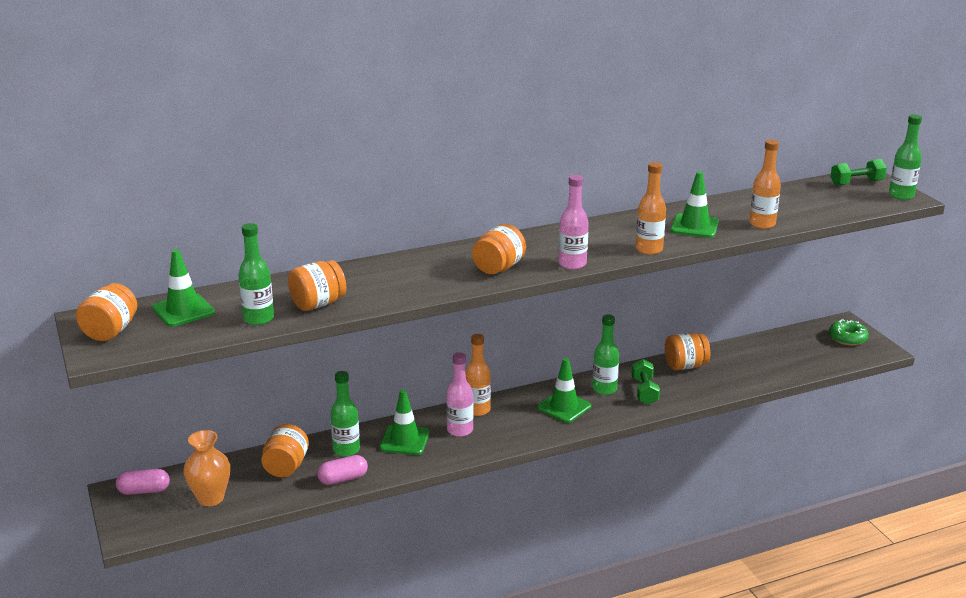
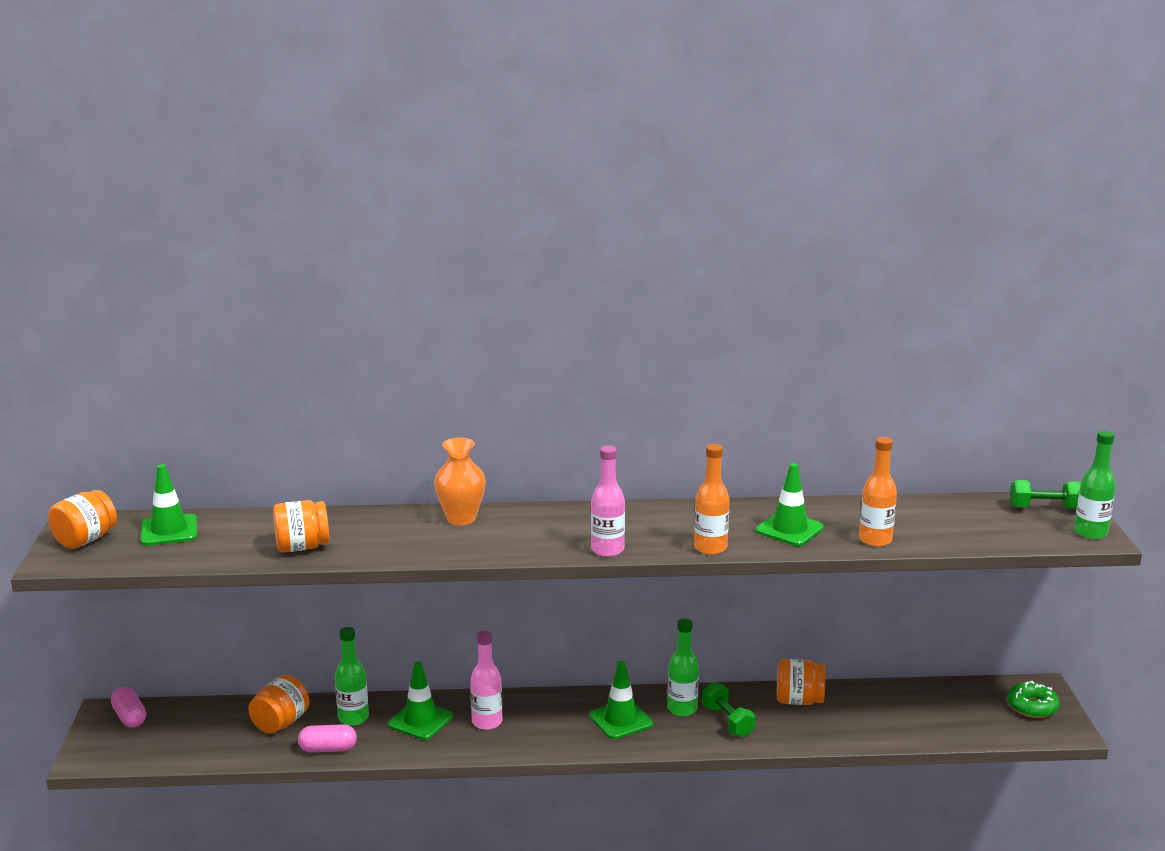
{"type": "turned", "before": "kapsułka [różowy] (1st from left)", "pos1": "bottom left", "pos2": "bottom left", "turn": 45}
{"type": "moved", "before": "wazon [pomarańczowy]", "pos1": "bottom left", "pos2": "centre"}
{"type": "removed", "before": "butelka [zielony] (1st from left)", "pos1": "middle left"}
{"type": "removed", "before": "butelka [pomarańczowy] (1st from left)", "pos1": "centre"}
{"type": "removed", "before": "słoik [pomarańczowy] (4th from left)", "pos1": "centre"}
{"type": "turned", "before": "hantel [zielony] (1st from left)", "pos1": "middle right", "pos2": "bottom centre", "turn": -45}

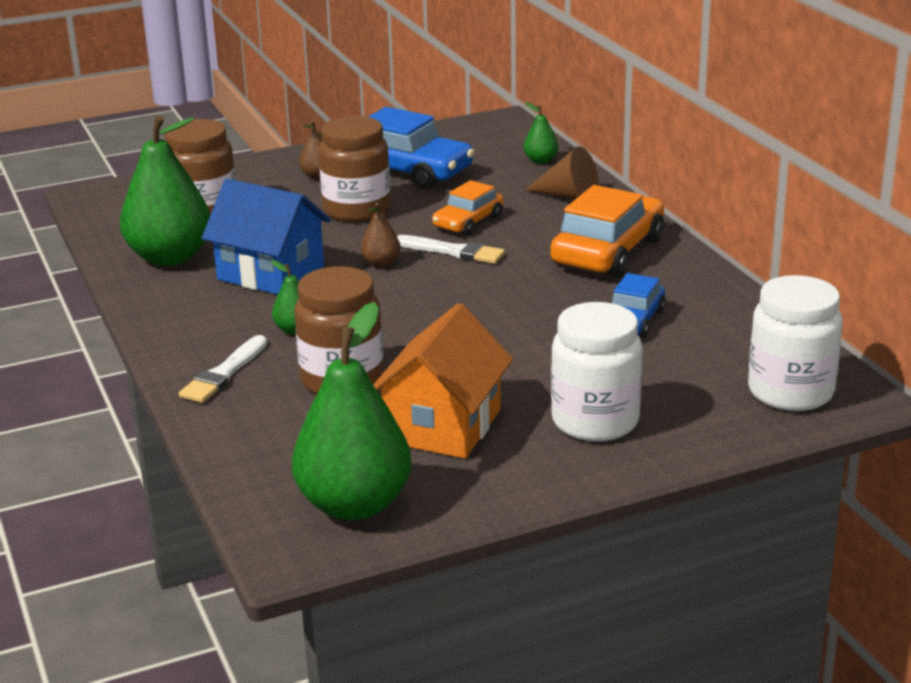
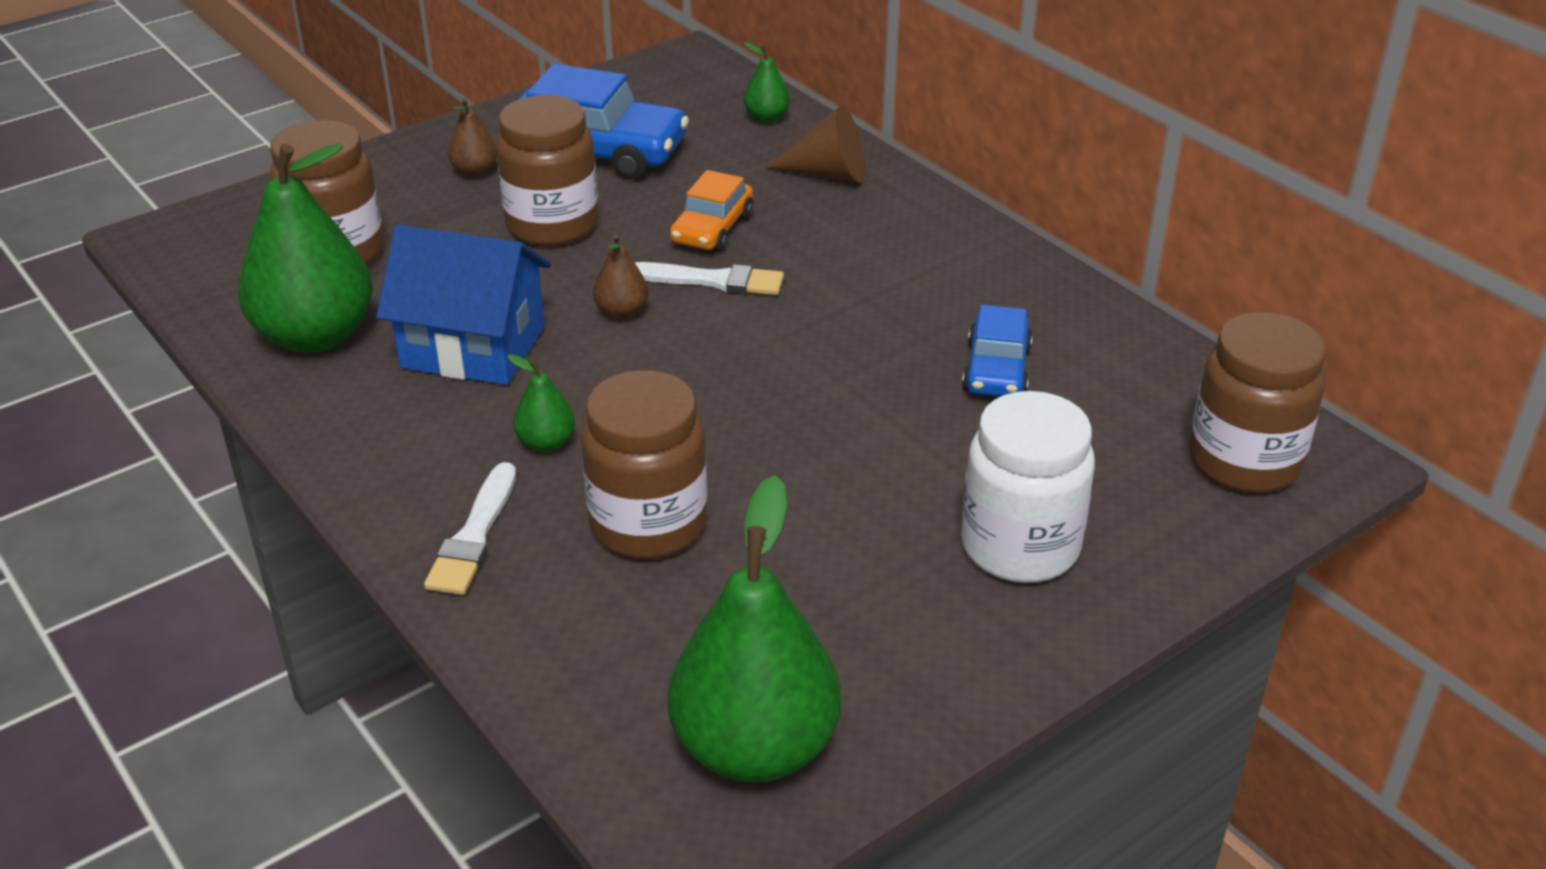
{"type": "removed", "before": "domek [pomarańczowy]", "pos1": "centre"}
{"type": "removed", "before": "samochód [pomarańczowy] (2nd from left)", "pos1": "centre"}
{"type": "recoloured", "before": "słoik [biały] (2nd from left)", "after": "słoik [brązowy] (4th from left)", "pos1": "middle right", "pos2": "middle right"}

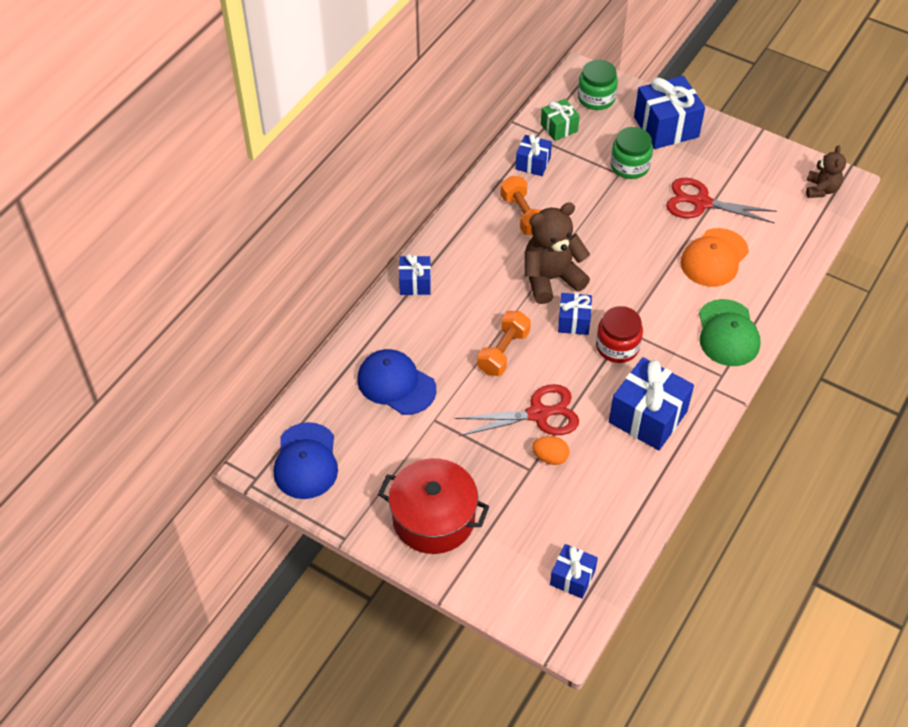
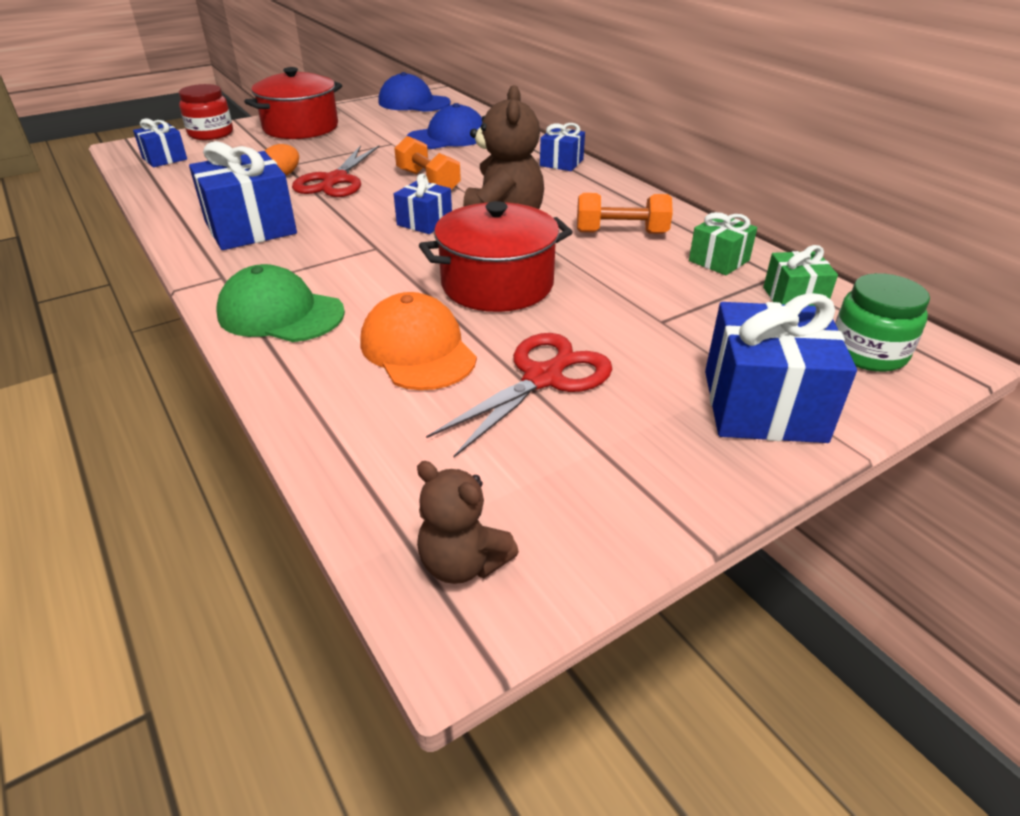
{"type": "recoloured", "before": "prezent [niebieski] (2nd from left)", "after": "prezent [zielony] (1st from left)", "pos1": "top centre", "pos2": "top right"}
{"type": "moved", "before": "słoik [czerwony]", "pos1": "middle right", "pos2": "top left"}
{"type": "removed", "before": "słoik [zielony] (2nd from left)", "pos1": "top right"}
{"type": "added", "after": "garnek [czerwony] (2nd from left)", "pos2": "top centre"}

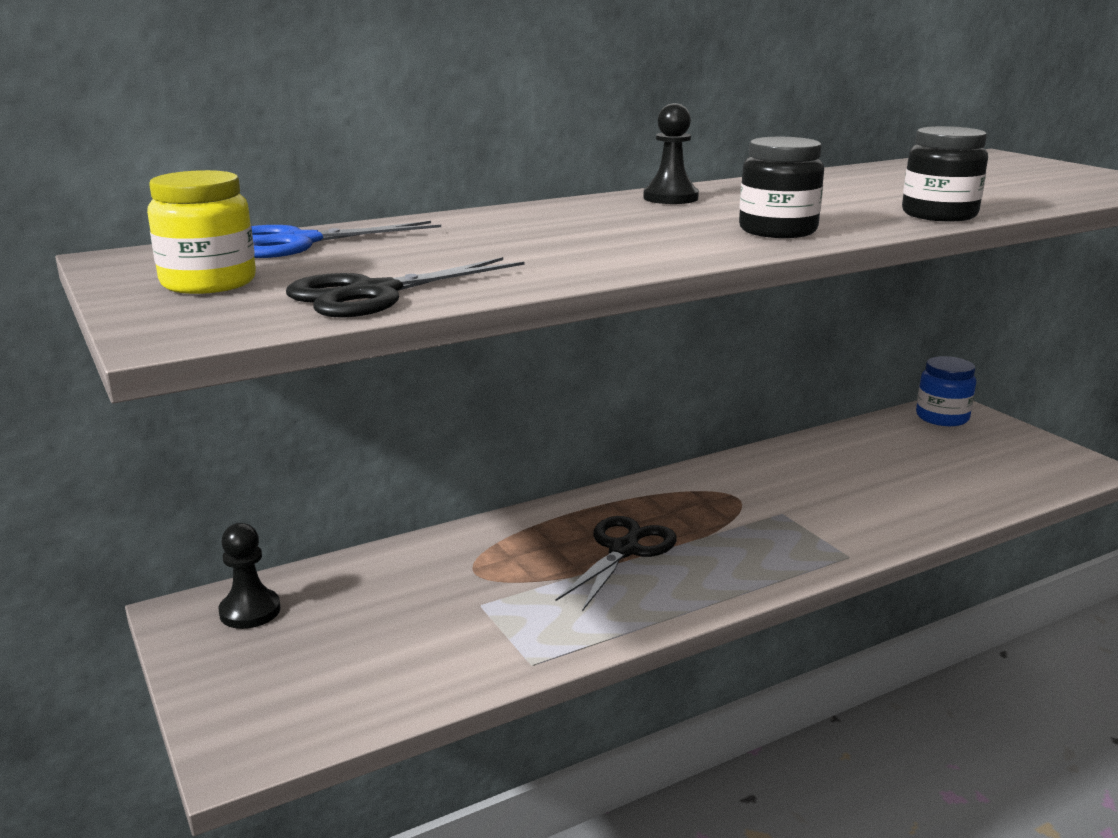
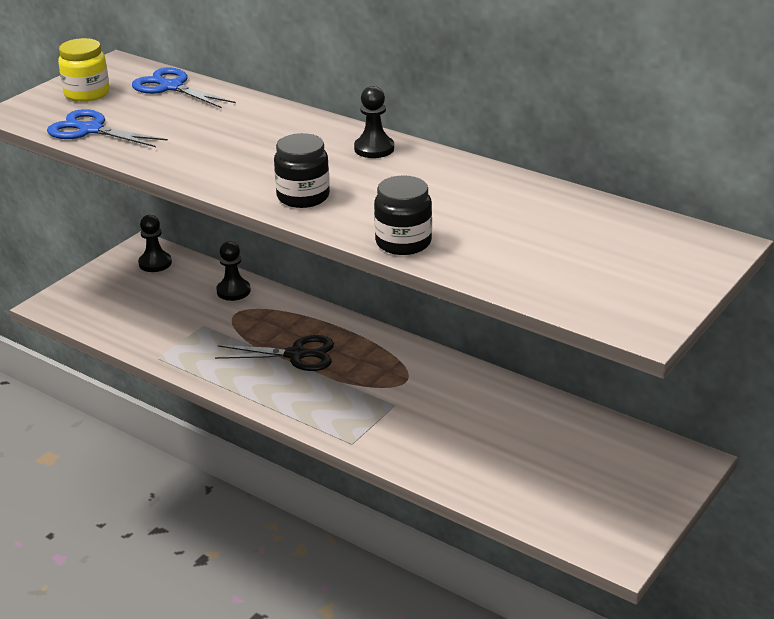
{"type": "recoloured", "before": "nożyczki [czarny] (1st from left)", "after": "nożyczki [niebieski] (1st from left)", "pos1": "centre", "pos2": "top left"}
{"type": "removed", "before": "słoik [niebieski]", "pos1": "middle right"}
{"type": "added", "after": "pionek [czarny] (2nd from left)", "pos2": "middle left"}

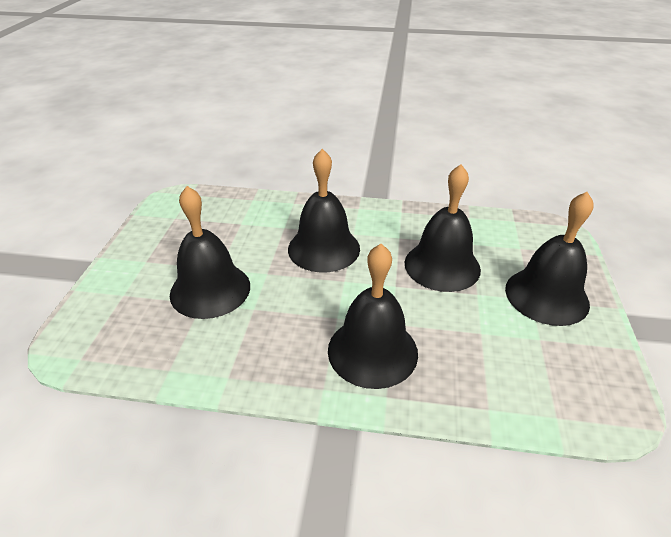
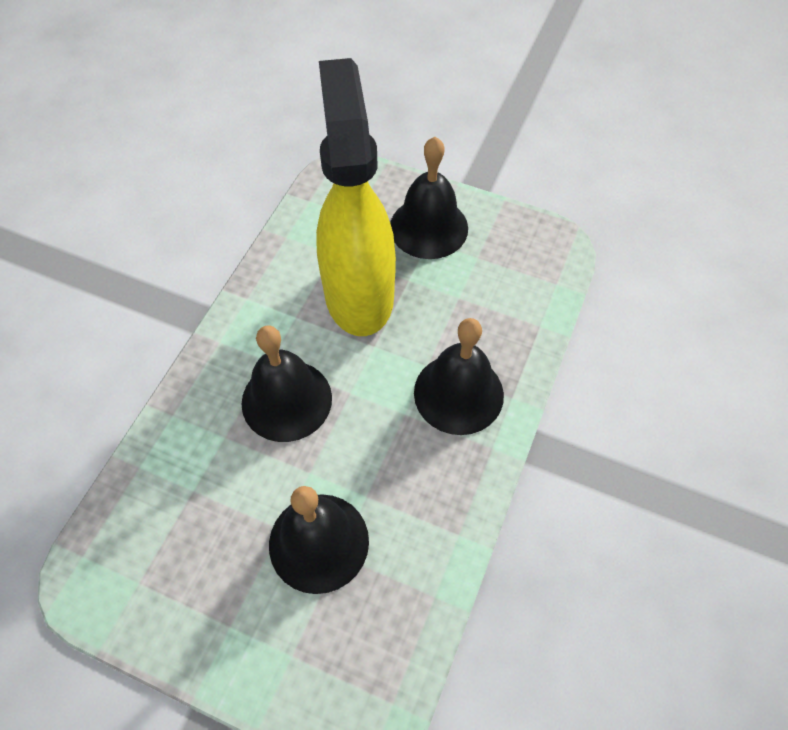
{"type": "replaced", "before": "dzwonek [czarny] (4th from left)", "after": "spryskiwacz [żółty]", "pos1": "centre", "pos2": "top centre"}

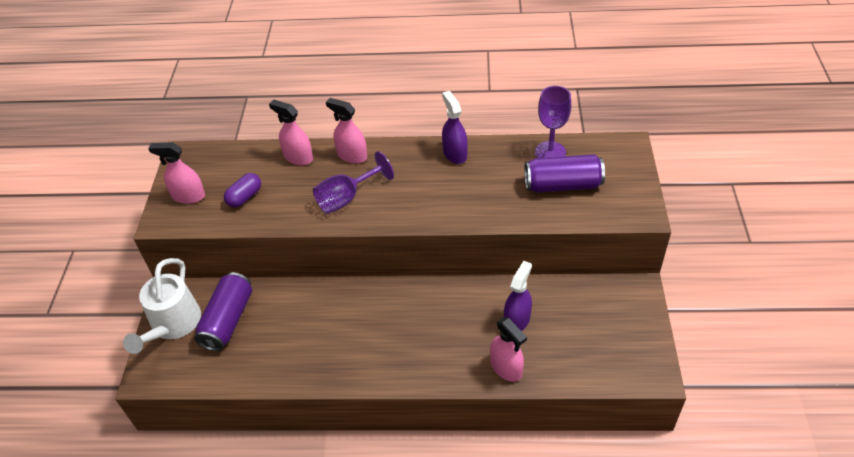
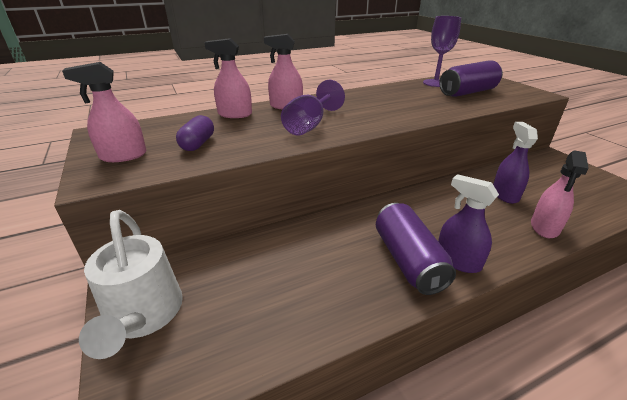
{"type": "moved", "before": "puszka [fioletowy] (1st from left)", "pos1": "bottom left", "pos2": "centre"}
{"type": "moved", "before": "spryskiwacz [fioletowy] (1st from left)", "pos1": "top centre", "pos2": "middle right"}
{"type": "turned", "before": "spryskiwacz [różowy] (4th from left)", "pos1": "bottom centre", "pos2": "middle right", "turn": 90}

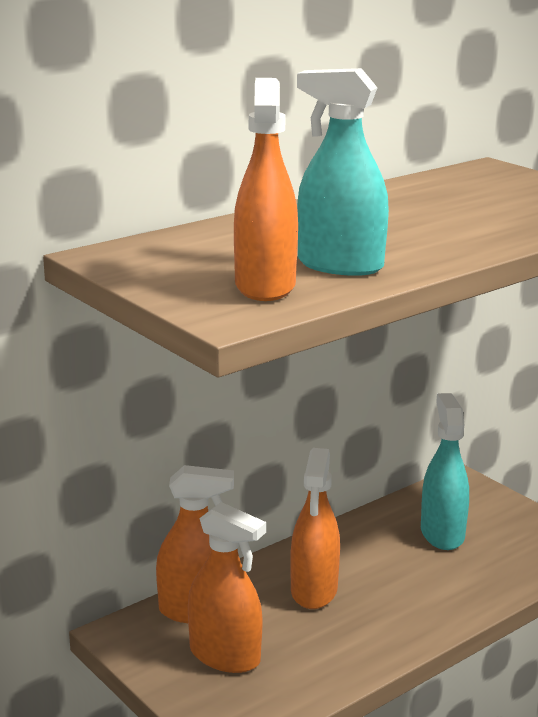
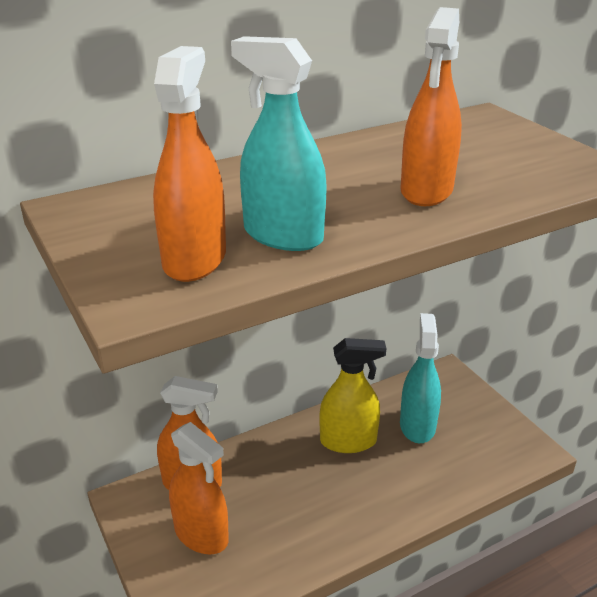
{"type": "moved", "before": "spryskiwacz [pomarańczowy] (4th from left)", "pos1": "bottom centre", "pos2": "top right"}
{"type": "added", "after": "spryskiwacz [żółty]", "pos2": "centre"}

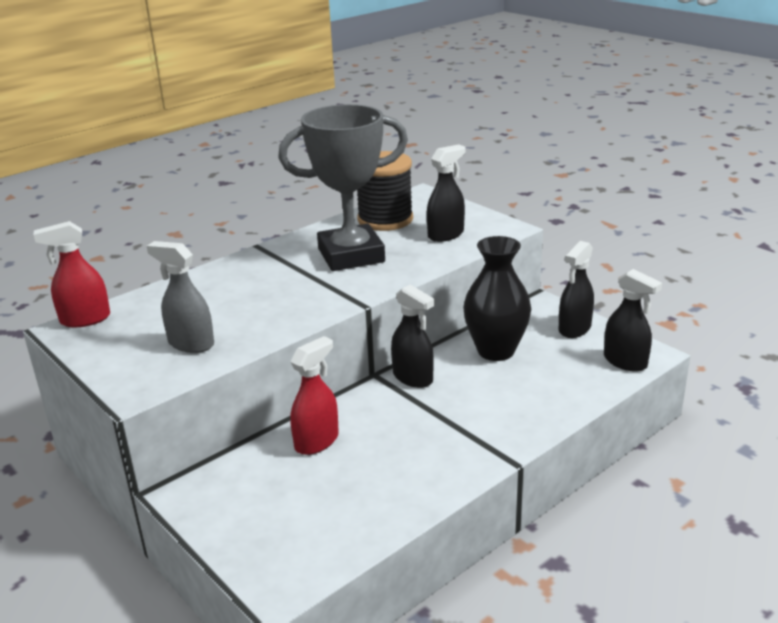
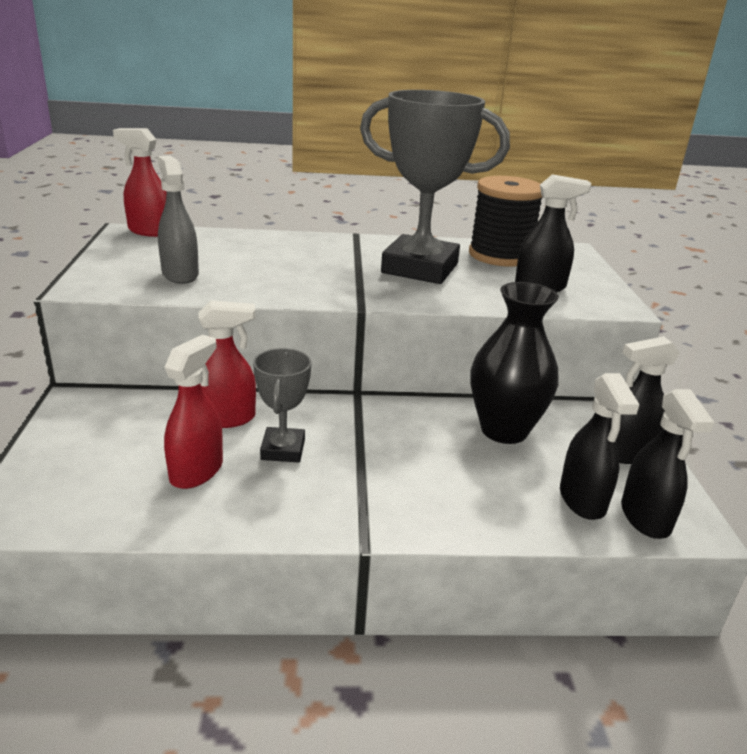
{"type": "moved", "before": "spryskiwacz [czarny] (1st from left in the first image)", "after": "spryskiwacz [czarny] (2nd from left)", "pos1": "centre", "pos2": "middle right"}
{"type": "added", "after": "spryskiwacz [czerwony] (2nd from left)", "pos2": "middle left"}
{"type": "added", "after": "puchar [szary] (1st from left)", "pos2": "centre"}

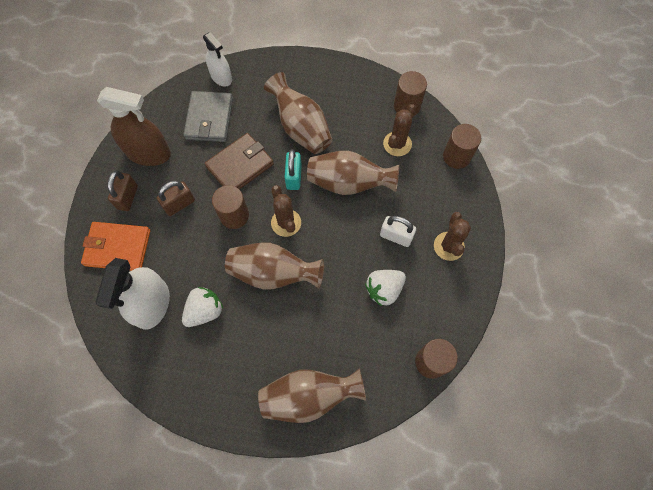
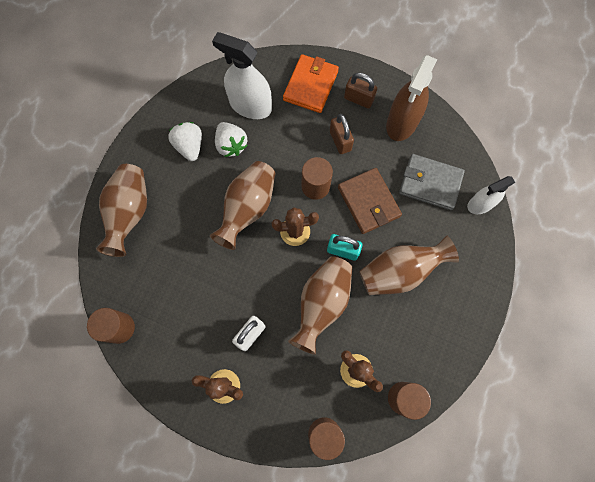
{"type": "moved", "before": "truskawka [biały] (2nd from left in the first image)", "after": "truskawka [biały] (1st from left)", "pos1": "centre", "pos2": "top left"}

